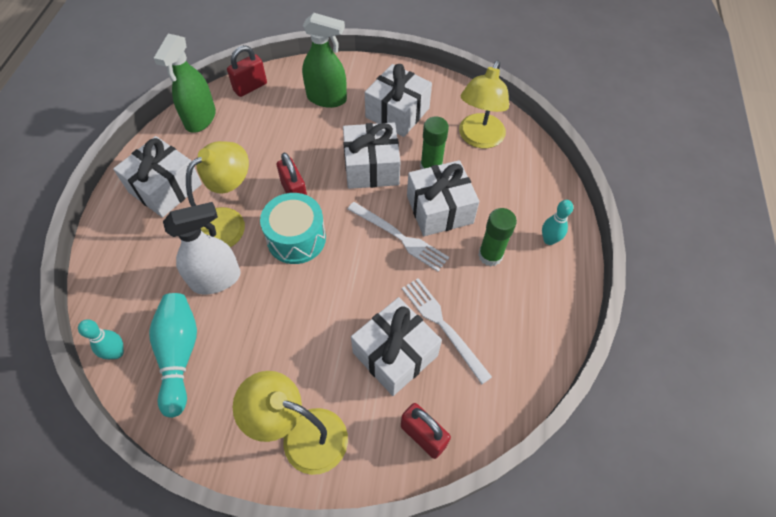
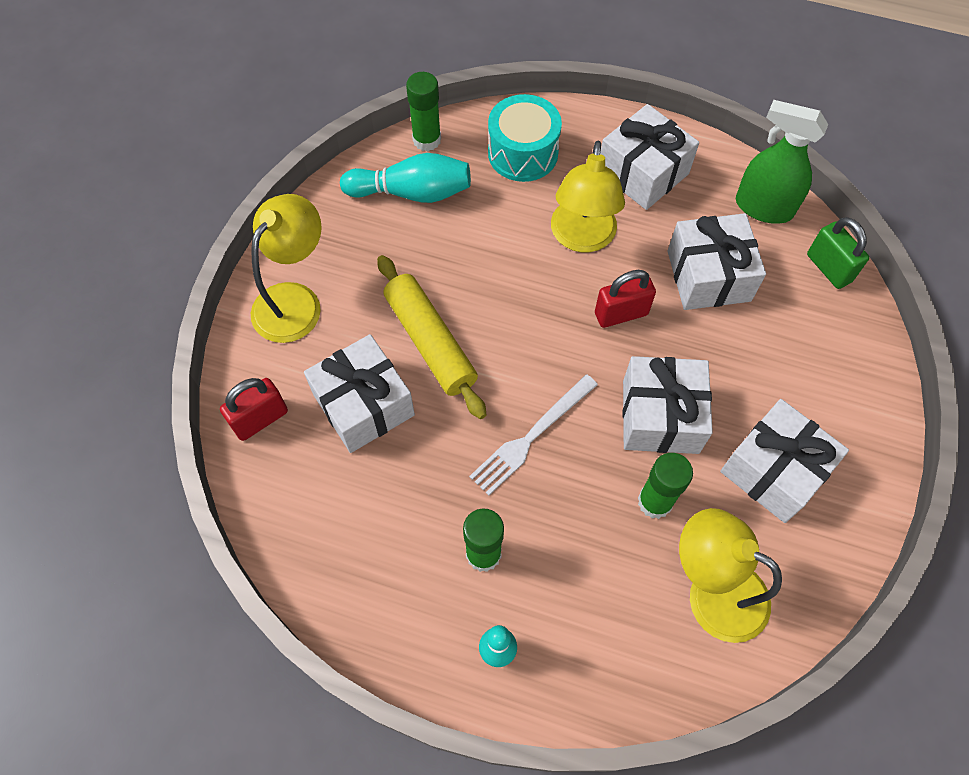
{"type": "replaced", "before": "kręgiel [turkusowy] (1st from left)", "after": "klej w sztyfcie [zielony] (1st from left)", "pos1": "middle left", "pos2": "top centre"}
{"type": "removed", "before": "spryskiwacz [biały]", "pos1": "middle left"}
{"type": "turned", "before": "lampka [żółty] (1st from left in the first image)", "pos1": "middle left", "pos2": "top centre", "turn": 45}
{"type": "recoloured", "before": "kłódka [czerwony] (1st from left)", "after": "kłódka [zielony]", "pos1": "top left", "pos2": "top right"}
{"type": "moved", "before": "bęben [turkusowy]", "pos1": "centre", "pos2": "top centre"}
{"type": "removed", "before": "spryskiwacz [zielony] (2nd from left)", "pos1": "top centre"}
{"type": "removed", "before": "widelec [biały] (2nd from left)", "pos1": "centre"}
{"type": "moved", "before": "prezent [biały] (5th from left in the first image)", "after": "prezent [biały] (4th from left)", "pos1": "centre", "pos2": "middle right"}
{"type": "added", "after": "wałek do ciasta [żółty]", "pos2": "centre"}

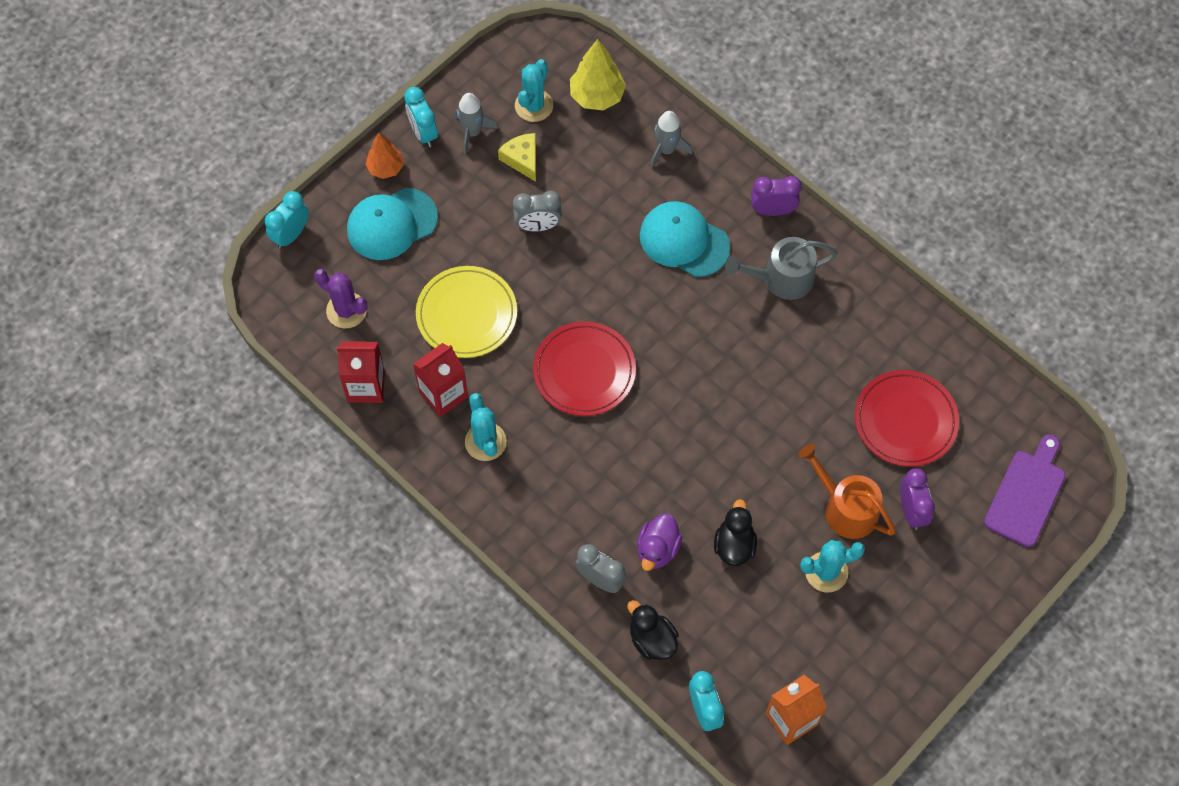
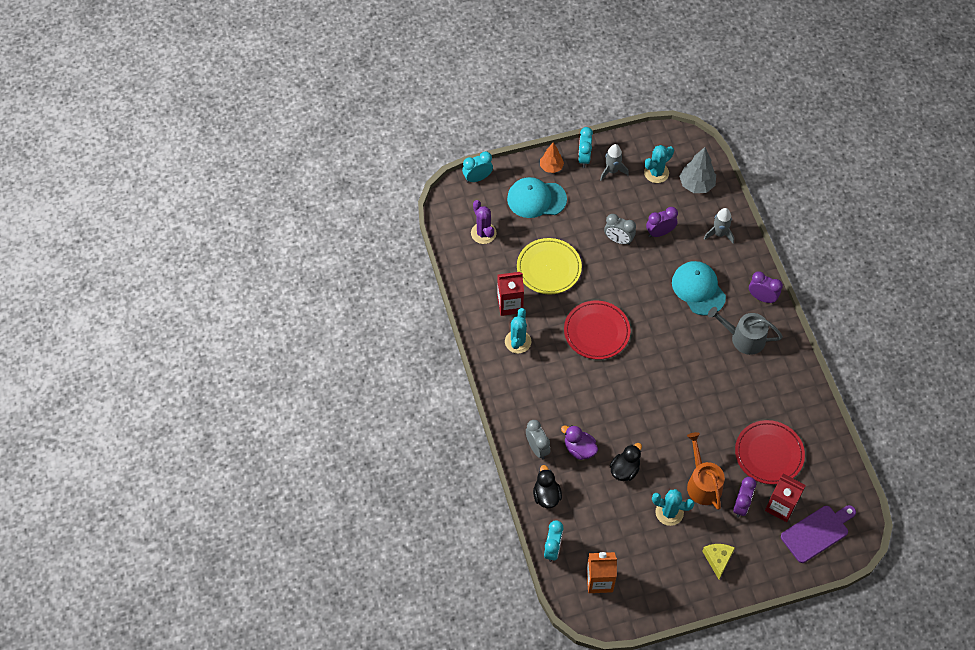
{"type": "moved", "before": "karton mleka [czerwony] (1st from left in the first image)", "after": "karton mleka [czerwony] (2nd from left)", "pos1": "middle left", "pos2": "bottom right"}
{"type": "moved", "before": "ser [żółty]", "pos1": "top centre", "pos2": "bottom right"}
{"type": "recoloured", "before": "drzewko [żółty]", "after": "drzewko [szary]", "pos1": "top centre", "pos2": "top right"}
{"type": "turned", "before": "kaczka [fioletowy]", "pos1": "bottom centre", "pos2": "bottom centre", "turn": 75}
{"type": "added", "after": "budzik [fioletowy] (1st from left)", "pos2": "middle right"}

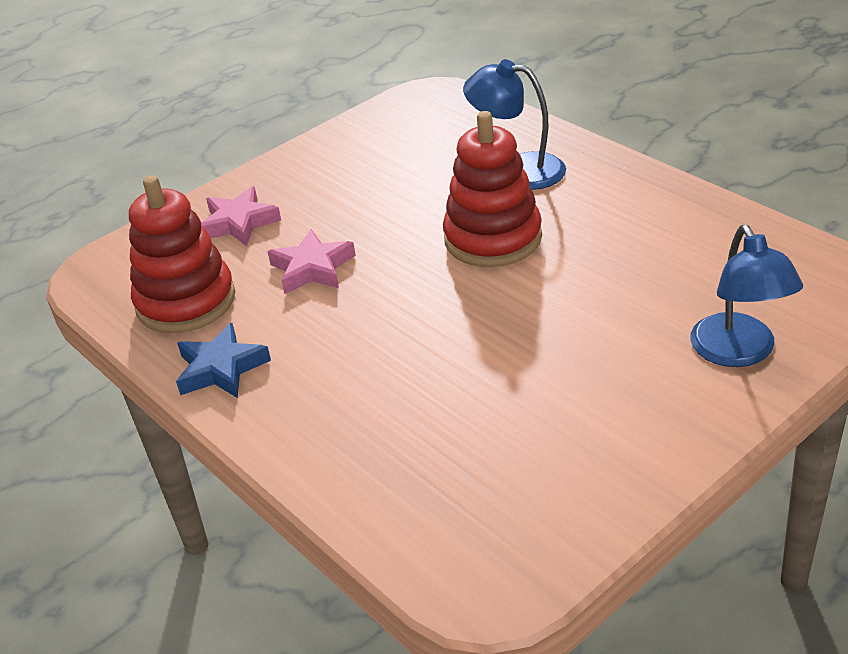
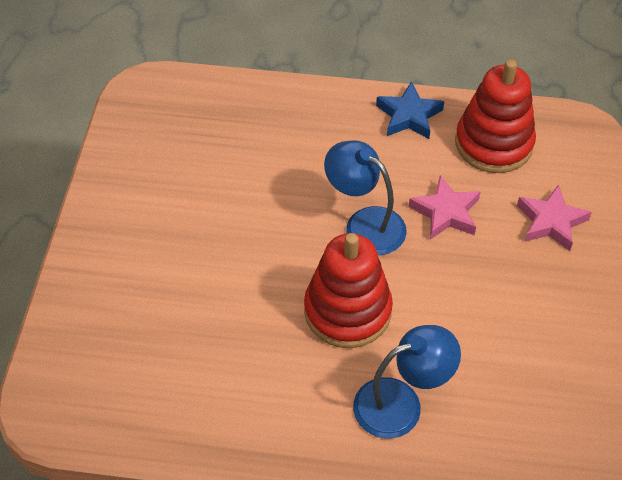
{"type": "moved", "before": "lampka [niebieski] (2nd from left in the first image)", "after": "lampka [niebieski] (1st from left)", "pos1": "middle right", "pos2": "centre"}

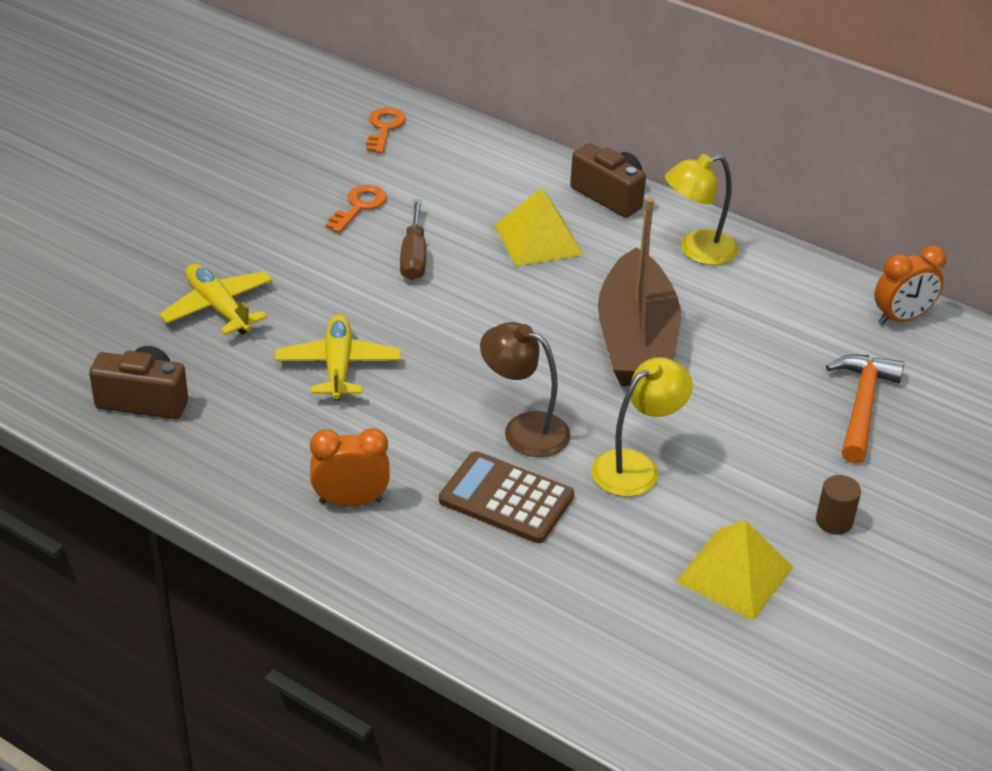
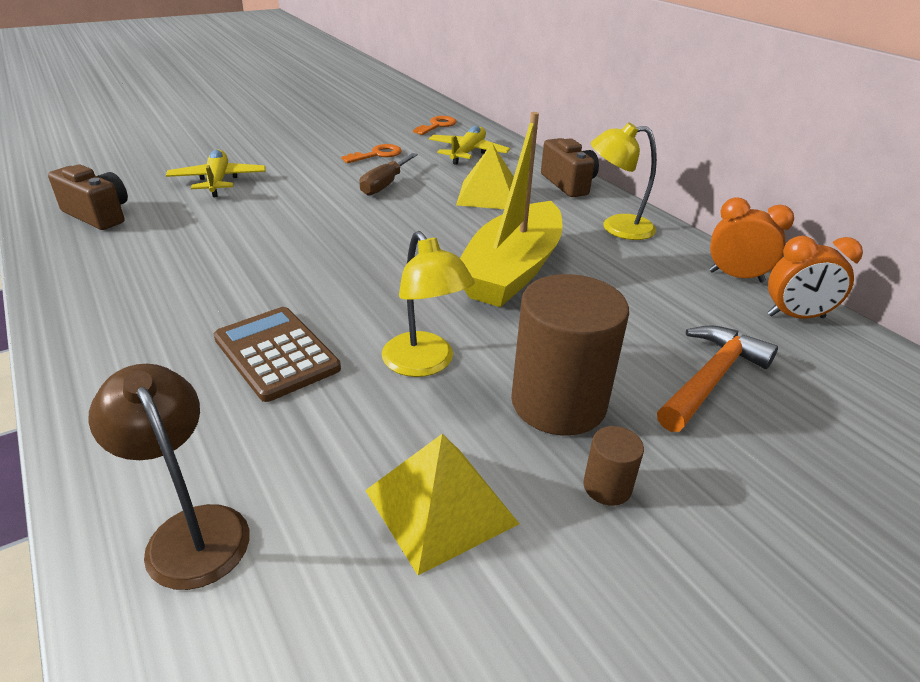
{"type": "moved", "before": "samolot [żółty] (2nd from left)", "pos1": "centre", "pos2": "top centre"}
{"type": "moved", "before": "budzik [pomarańczowy] (1st from left)", "pos1": "centre", "pos2": "middle right"}
{"type": "moved", "before": "lampka [brązowy]", "pos1": "centre", "pos2": "bottom left"}
{"type": "turned", "before": "lampka [żółty] (1st from left)", "pos1": "centre", "pos2": "centre", "turn": 75}
{"type": "recoloured", "before": "łódka [brązowy]", "after": "łódka [żółty]", "pos1": "centre", "pos2": "top centre"}
{"type": "added", "after": "walec [brązowy] (1st from left)", "pos2": "centre"}

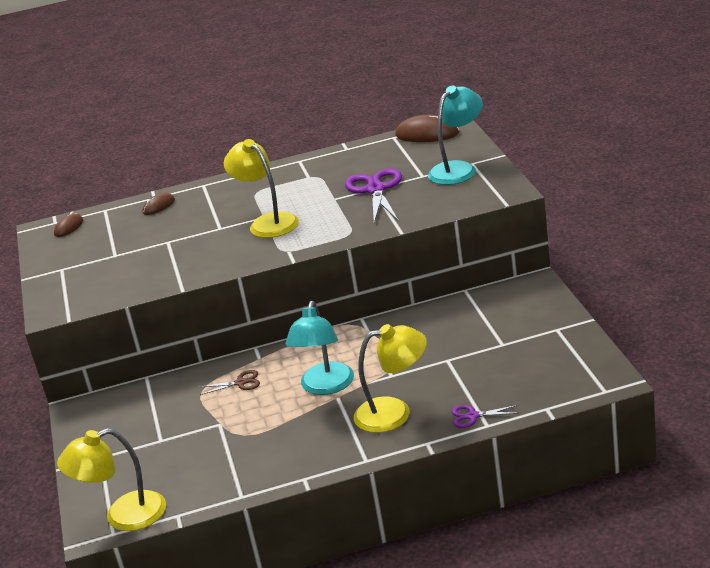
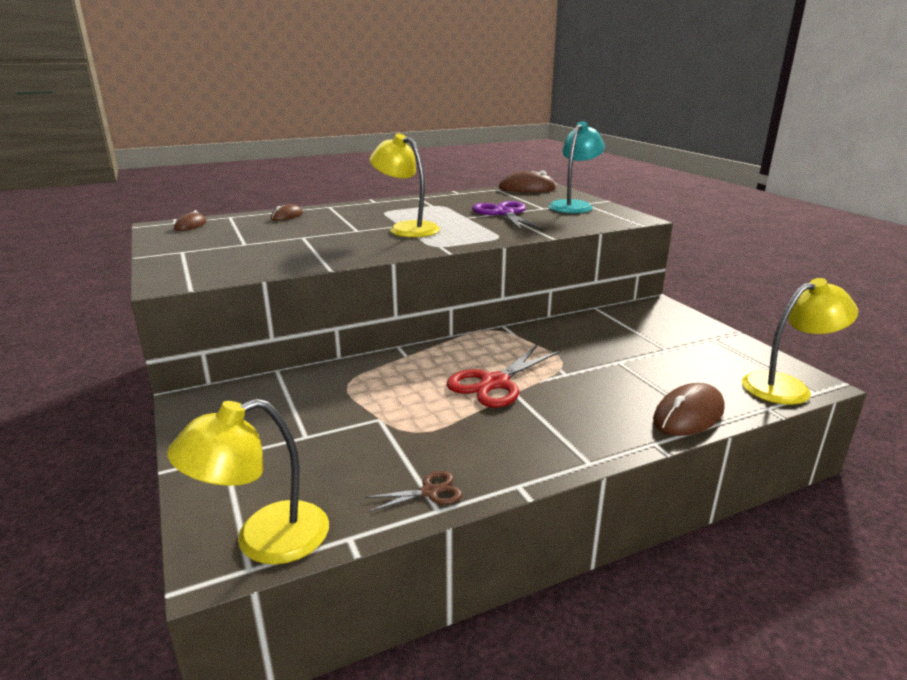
{"type": "moved", "before": "nożyczki [brązowy]", "pos1": "bottom left", "pos2": "bottom centre"}
{"type": "replaced", "before": "lampka [turkusowy] (1st from left)", "after": "nożyczki [czerwony]", "pos1": "centre", "pos2": "centre"}
{"type": "moved", "before": "lampka [żółty] (3rd from left)", "pos1": "centre", "pos2": "middle right"}
{"type": "replaced", "before": "nożyczki [fioletowy] (2nd from left)", "after": "myszka [brązowy] (4th from left)", "pos1": "bottom right", "pos2": "middle right"}

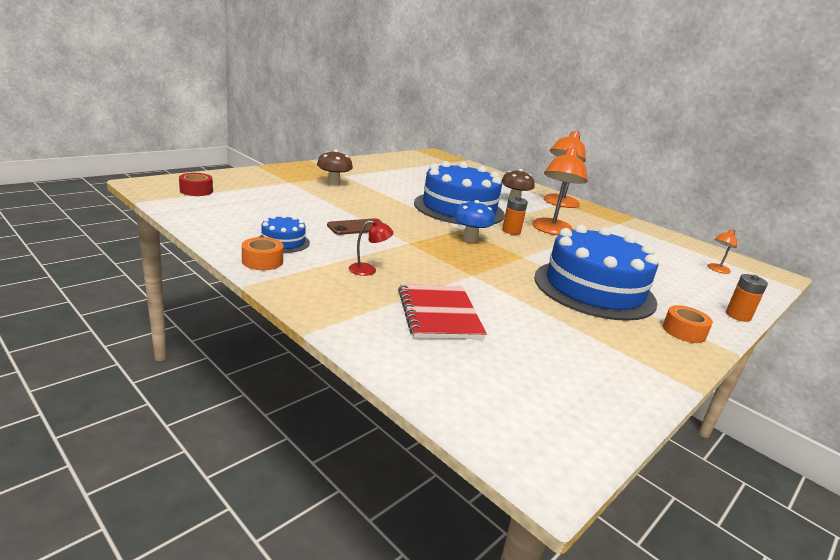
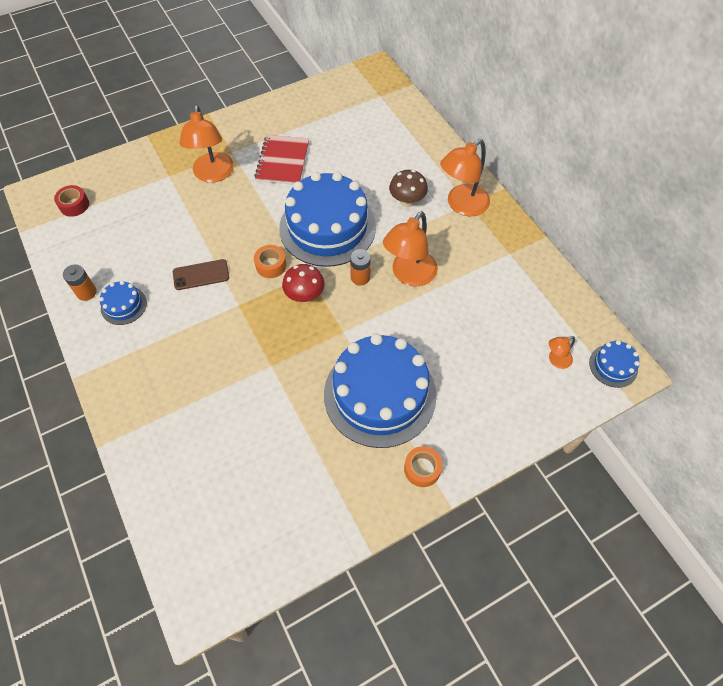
{"type": "moved", "before": "taśma klejąca [pomarańczowy] (1st from left)", "pos1": "middle left", "pos2": "centre"}
{"type": "replaced", "before": "grzyb [brązowy] (1st from left)", "after": "lampka [pomarańczowy] (1st from left)", "pos1": "top centre", "pos2": "top left"}
{"type": "removed", "before": "lampka [czerwony]", "pos1": "centre"}
{"type": "moved", "before": "zeszyt [czerwony]", "pos1": "centre", "pos2": "top centre"}
{"type": "recoloured", "before": "grzyb [niebieski]", "after": "grzyb [czerwony]", "pos1": "centre", "pos2": "centre"}
{"type": "moved", "before": "bateria [pomarańczowy] (2nd from left in the first image)", "after": "bateria [pomarańczowy] (1st from left)", "pos1": "middle right", "pos2": "middle left"}
{"type": "added", "after": "tort [niebieski] (4th from left)", "pos2": "middle right"}

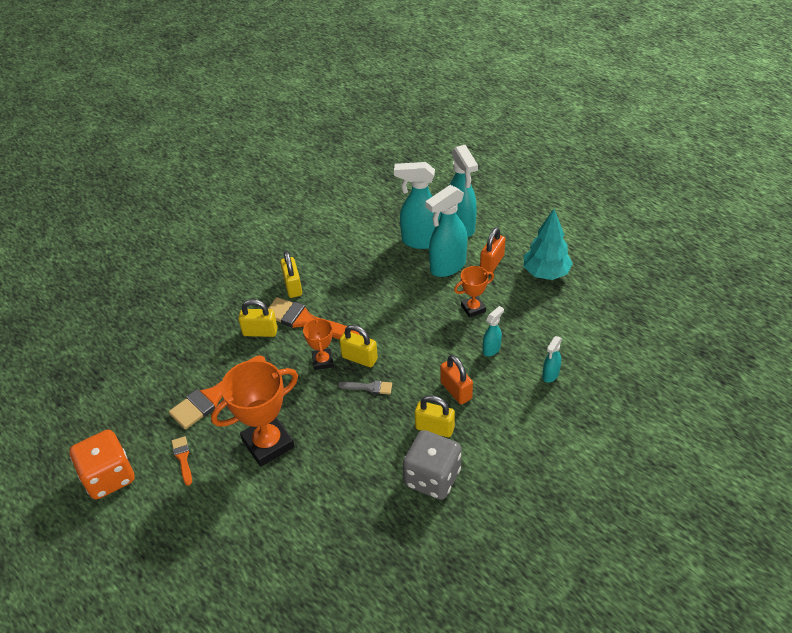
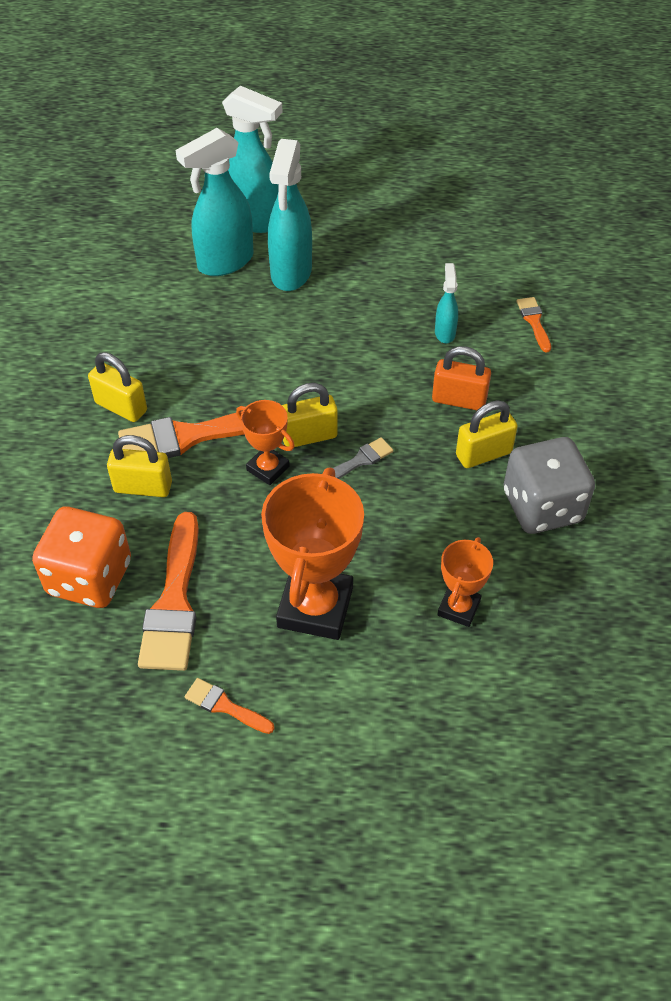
{"type": "moved", "before": "kostka do gry [pomarańczowy]", "pos1": "bottom left", "pos2": "middle left"}
{"type": "turned", "before": "kłódka [żółty] (1st from left in the first image)", "pos1": "middle left", "pos2": "middle left", "turn": 45}
{"type": "moved", "before": "puchar [pomarańczowy] (3rd from left)", "pos1": "centre", "pos2": "middle right"}
{"type": "removed", "before": "kłódka [pomarańczowy] (2nd from left)", "pos1": "centre"}
{"type": "removed", "before": "drzewko [turkusowy]", "pos1": "middle right"}
{"type": "replaced", "before": "spryskiwacz [turkusowy] (5th from left)", "after": "pędzel [pomarańczowy] (4th from left)", "pos1": "middle right", "pos2": "top right"}

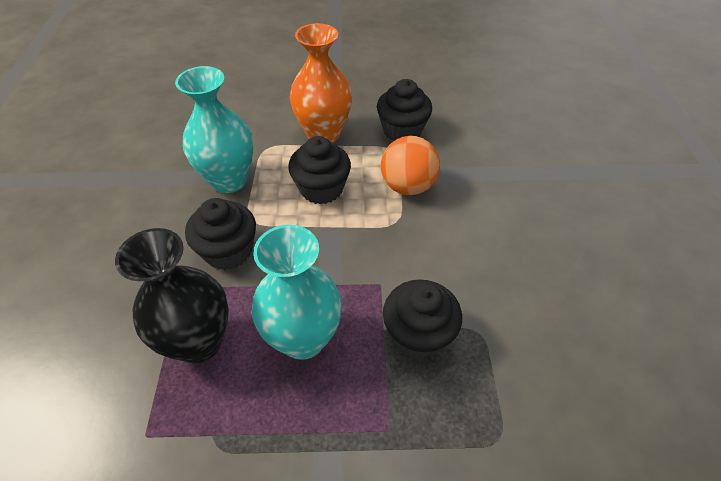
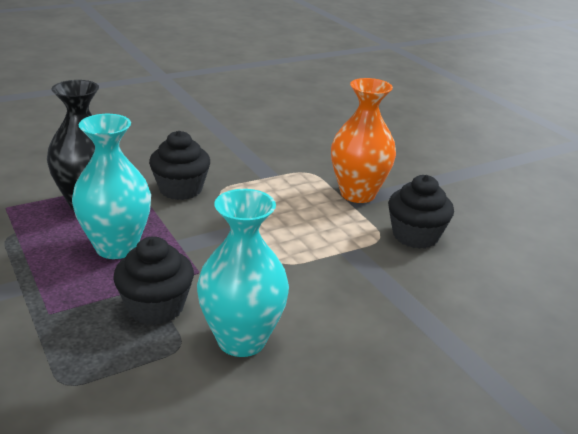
{"type": "moved", "before": "wazon [turkusowy] (1st from left in the first image)", "after": "wazon [turkusowy] (2nd from left)", "pos1": "top left", "pos2": "centre"}
{"type": "removed", "before": "muffinka [czarny] (2nd from left)", "pos1": "centre"}
{"type": "removed", "before": "piłka [pomarańczowy]", "pos1": "centre"}

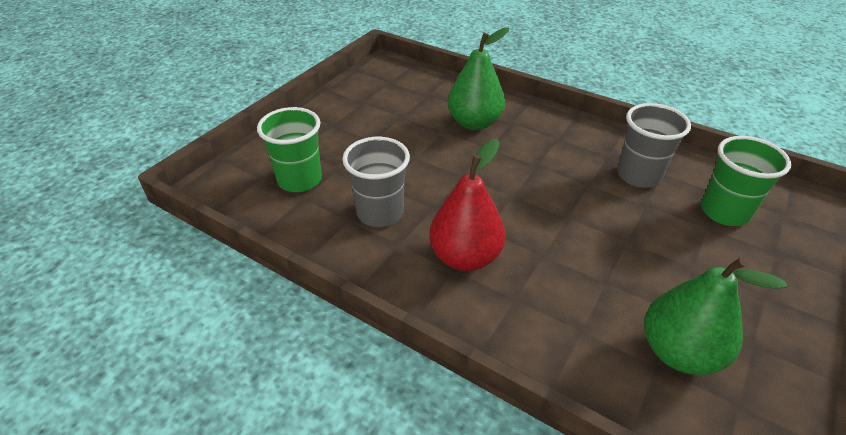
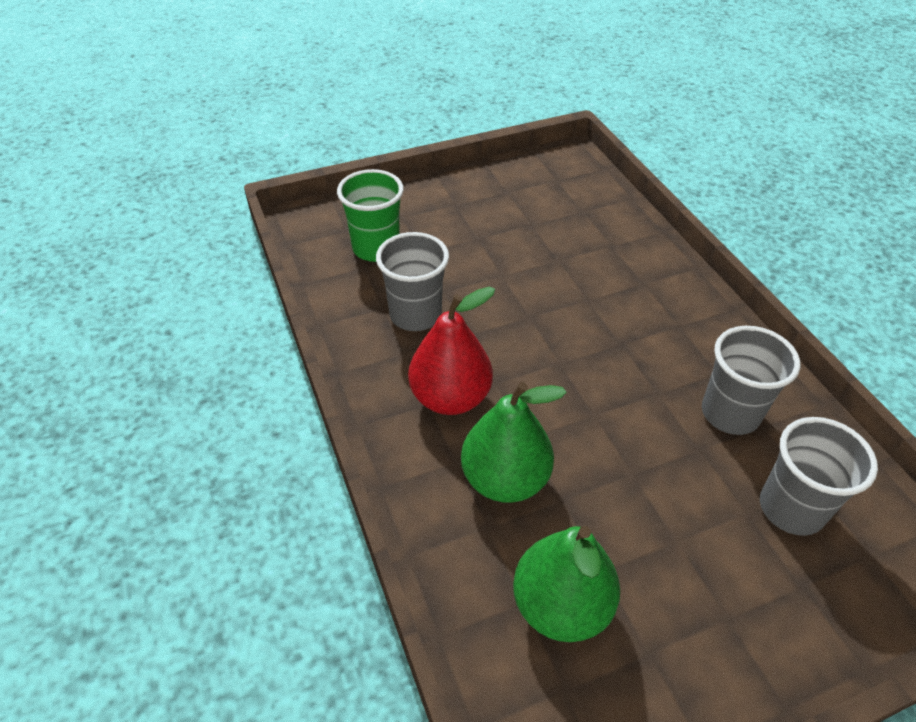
{"type": "moved", "before": "gruszka [zielony] (1st from left)", "pos1": "top centre", "pos2": "centre"}
{"type": "recoloured", "before": "szklanka [zielony] (2nd from left)", "after": "szklanka [szary] (3rd from left)", "pos1": "middle right", "pos2": "middle right"}

